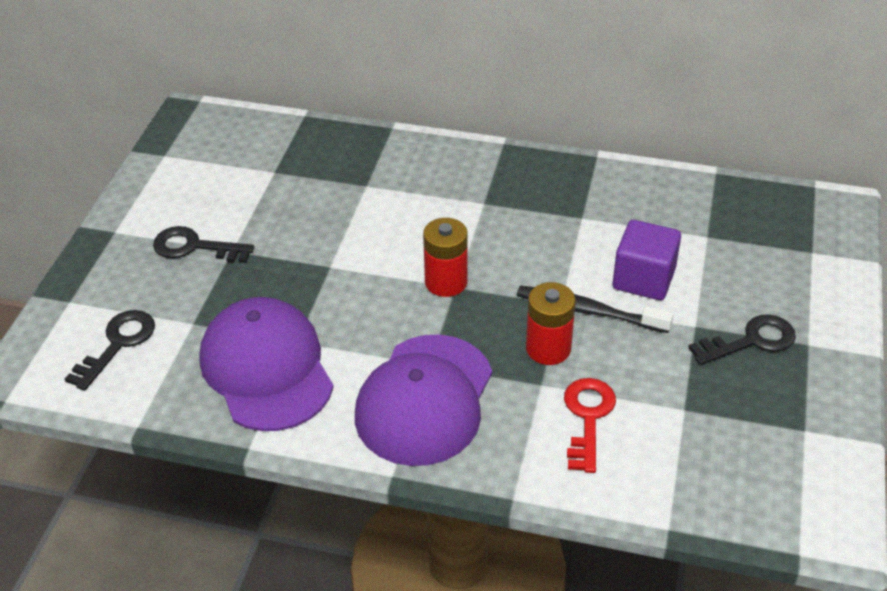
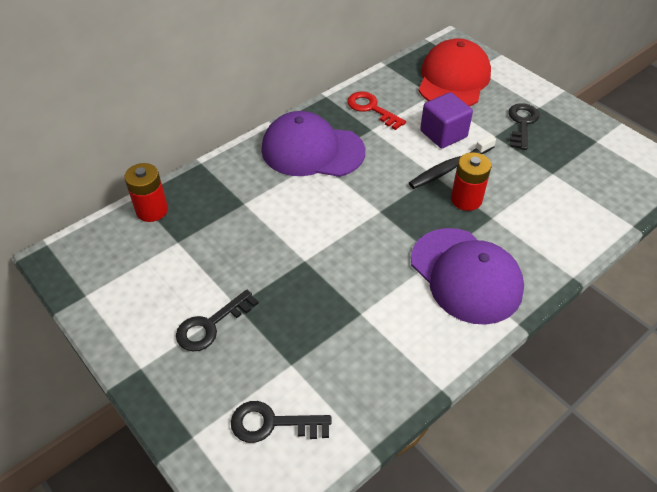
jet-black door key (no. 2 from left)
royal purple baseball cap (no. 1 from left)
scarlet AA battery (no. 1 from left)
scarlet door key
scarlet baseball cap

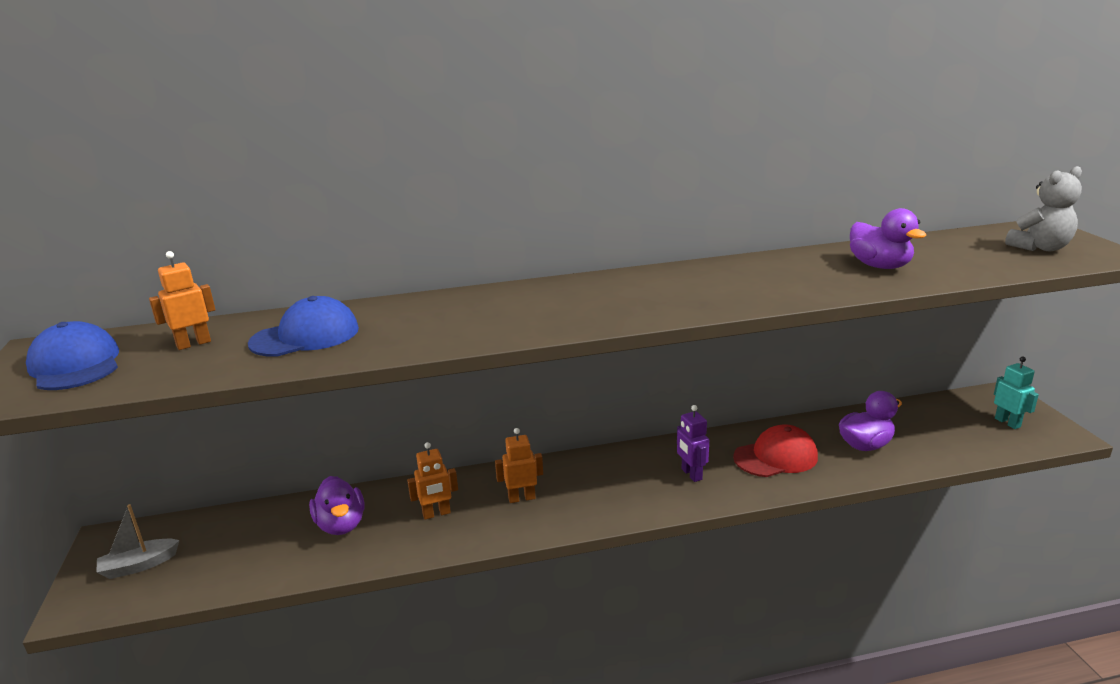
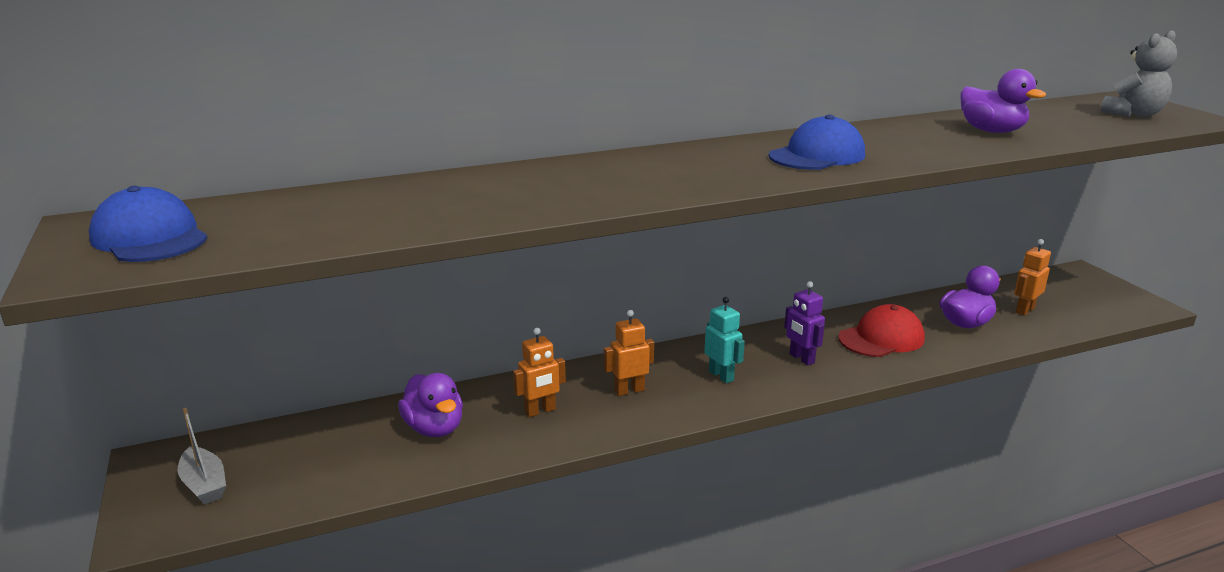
ash-grey boat
orange-coloured toy robot (no. 3 from left)
blue baseball cap (no. 2 from left)
teal toy robot

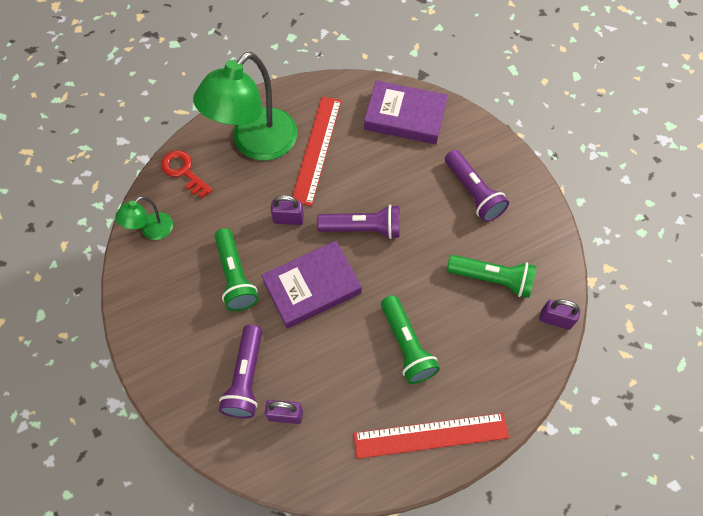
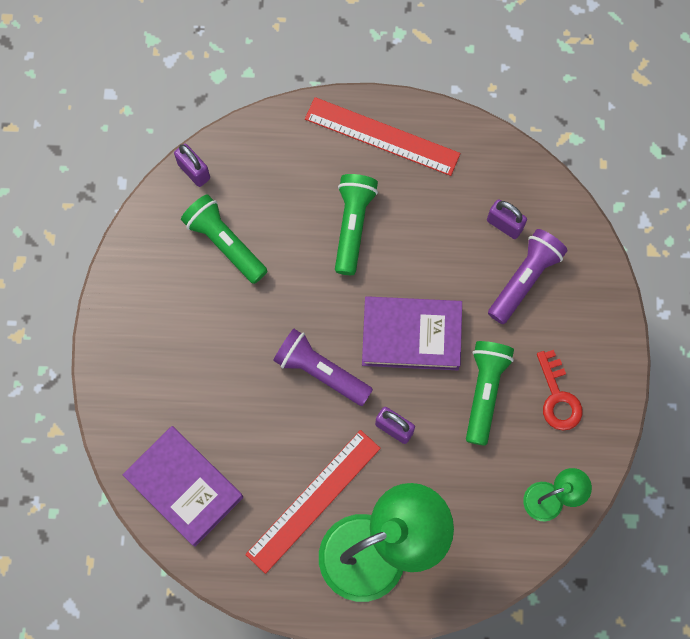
scarlet door key
royal purple flashlight (no. 3 from left in the first image)

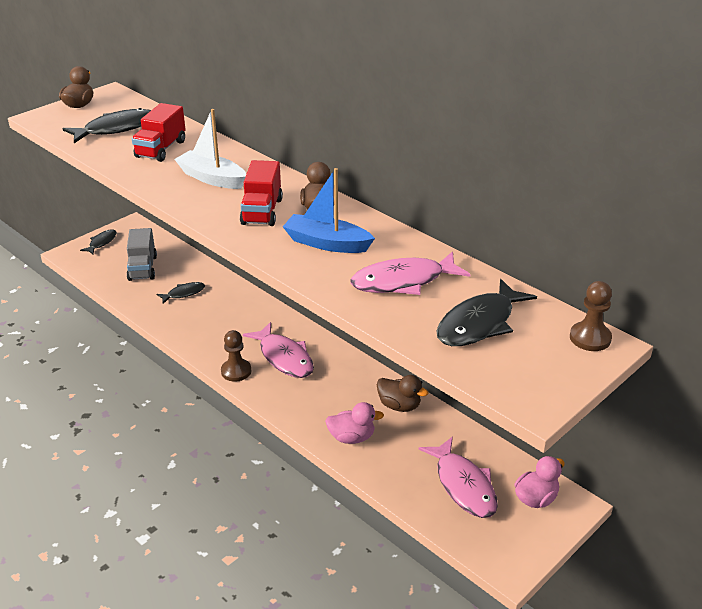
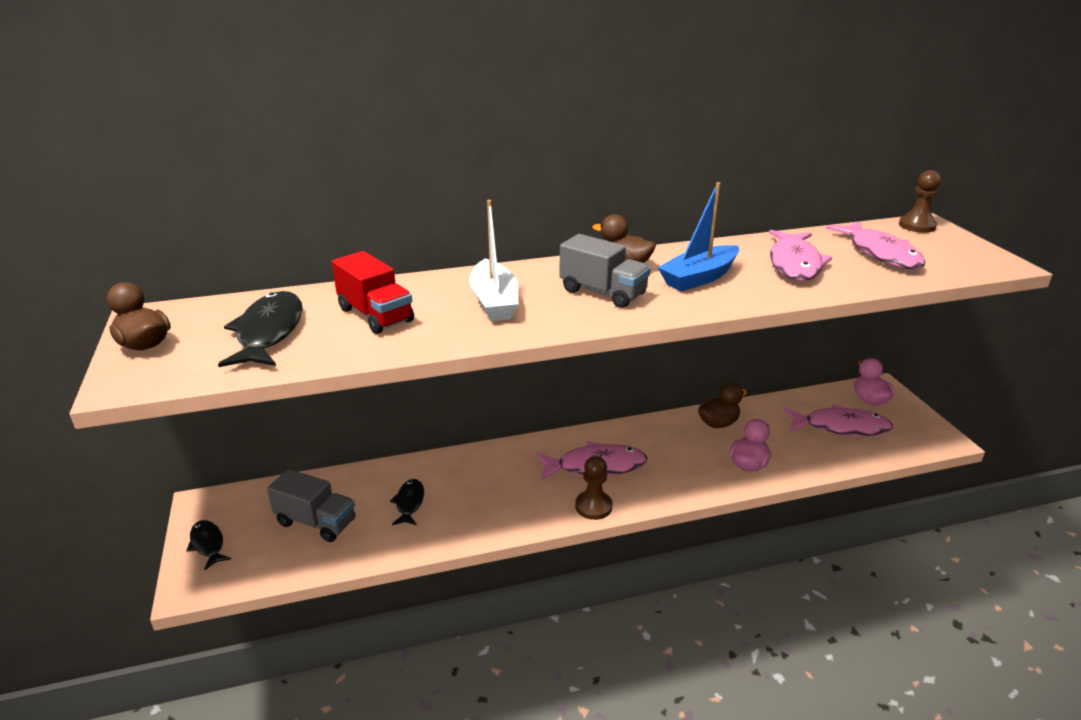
pure white boat
ash-grey toy truck (no. 2 from left)
pink fish (no. 4 from left)

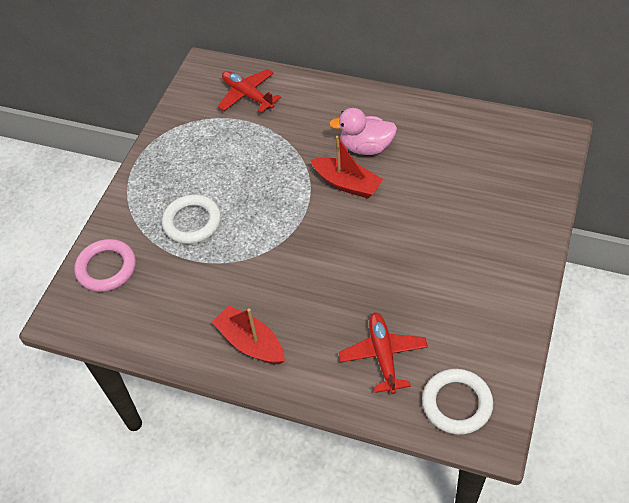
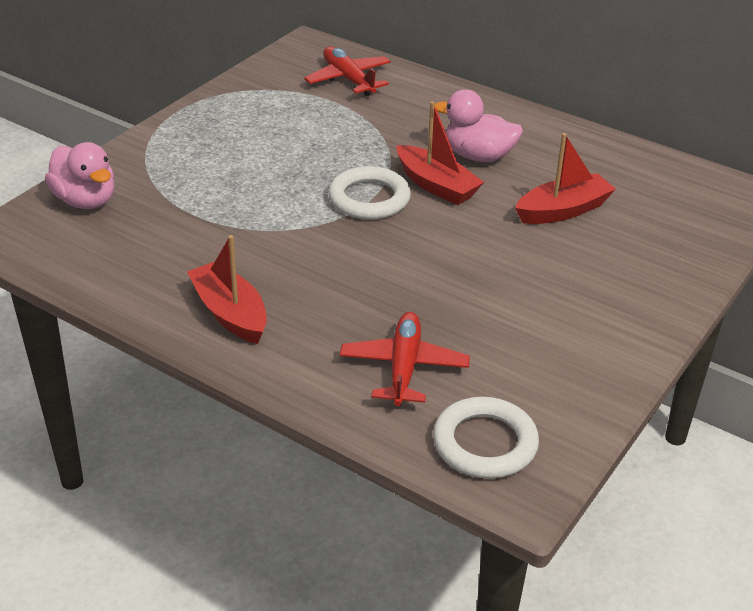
pink rubber duck (no. 1 from left)
pure white torus (no. 1 from left)
scarlet boat (no. 3 from left)

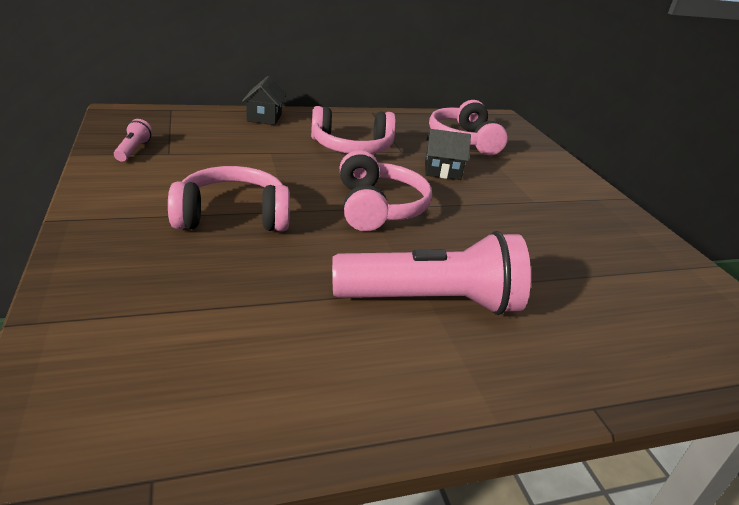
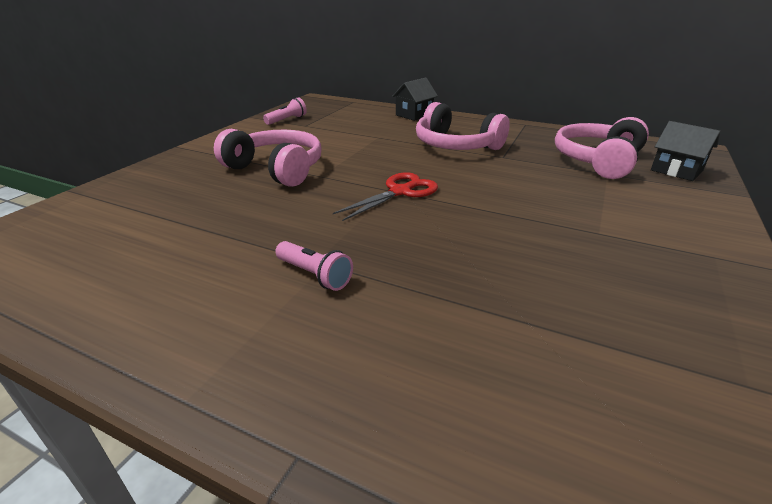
pink flashlight (no. 2 from left)
scarlet scissors
jet-black cottage (no. 2 from left)

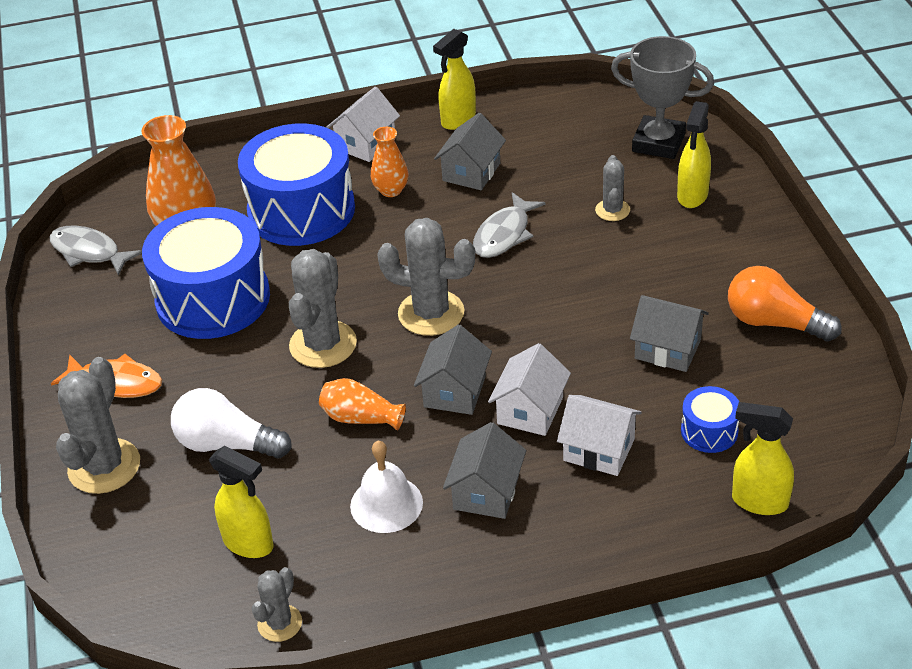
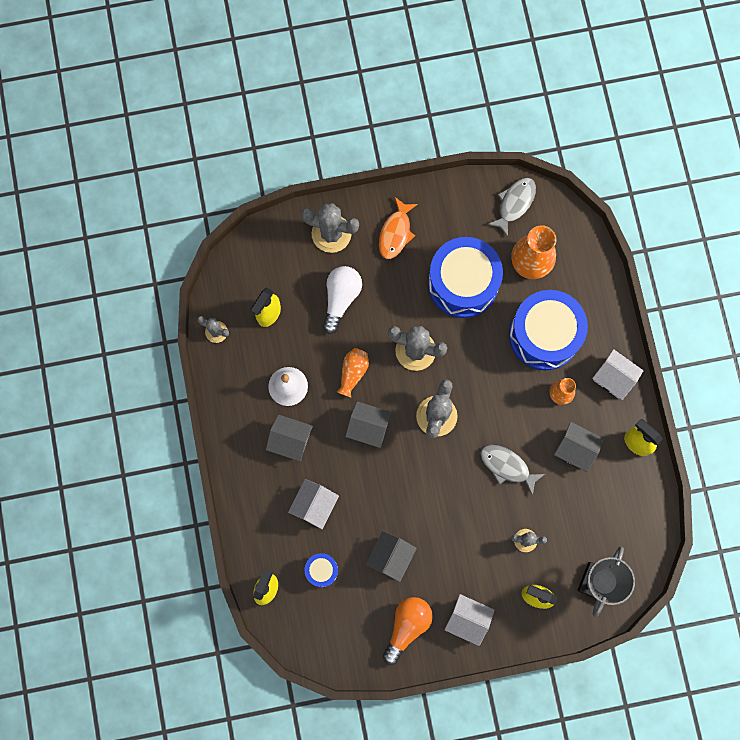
pure white cottage (no. 2 from left)

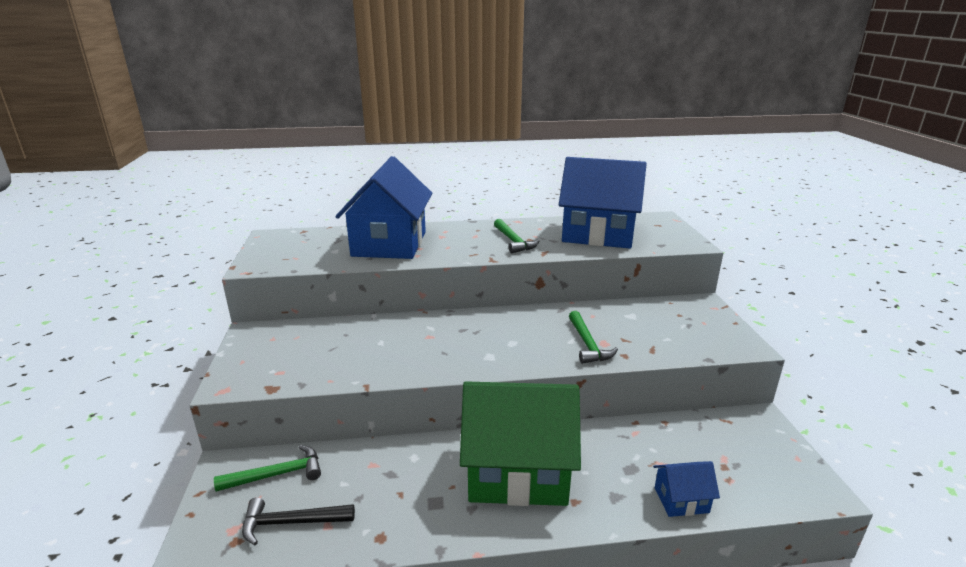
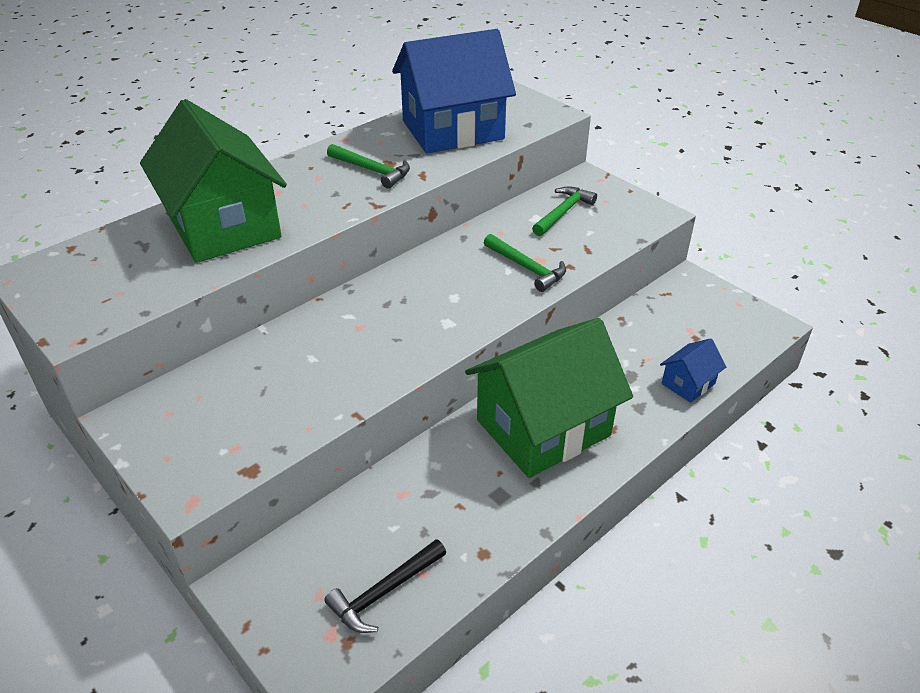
emerald carpenter's hammer (no. 3 from left)
emerald cottage (no. 1 from left)

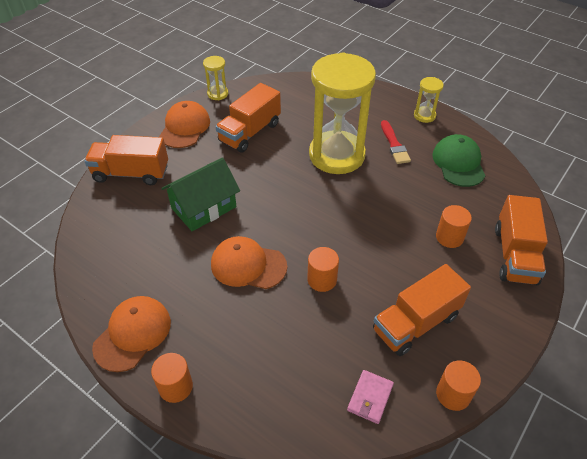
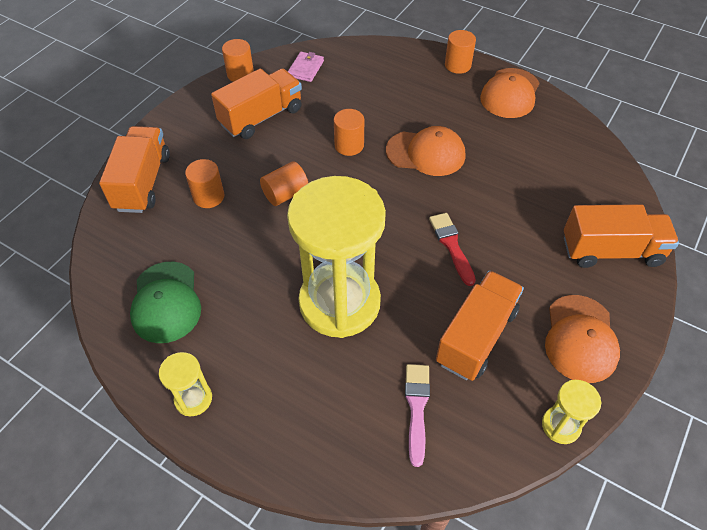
emerald cottage
scarlet paint brush
orange-coloured cylinder shape (no. 3 from left)
pink paint brush

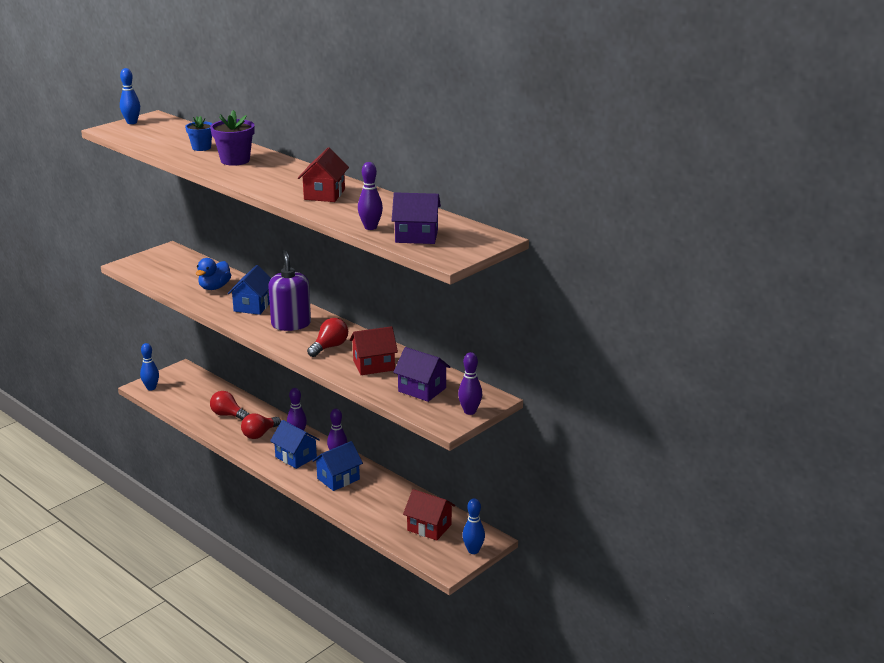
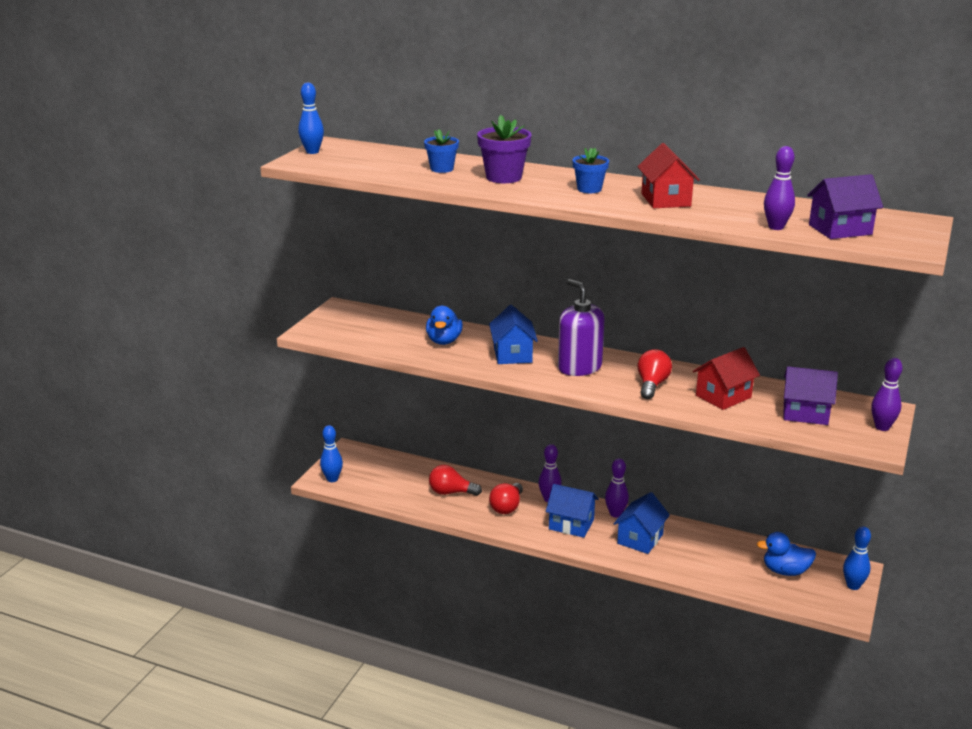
blue rubber duck (no. 2 from left)
blue potted plant (no. 2 from left)

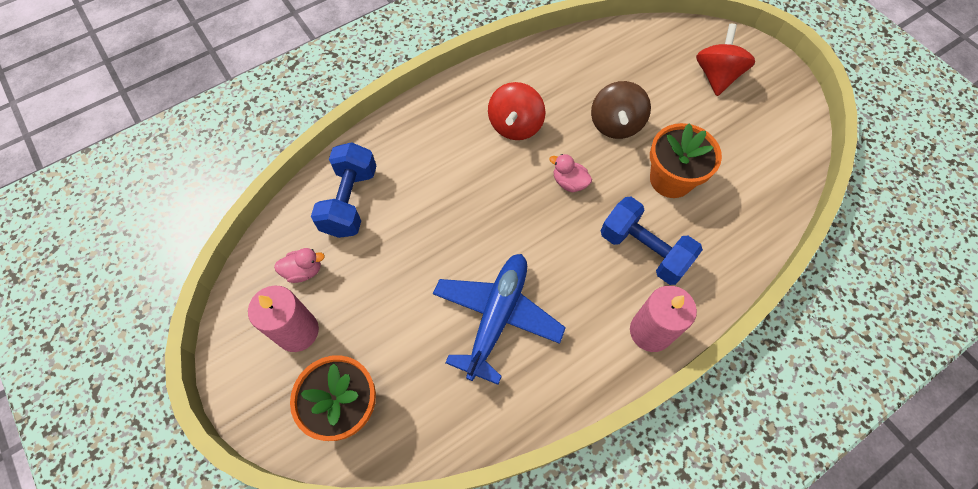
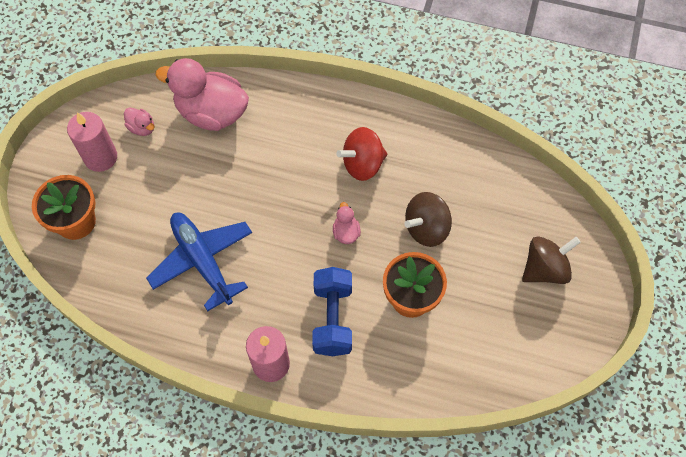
pink rubber duck (no. 2 from left)
blue aeroplane
brown toy top (no. 2 from left)

